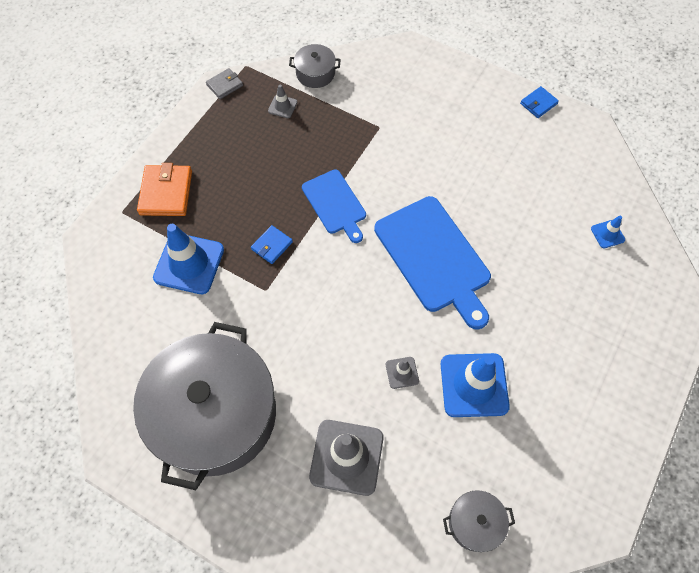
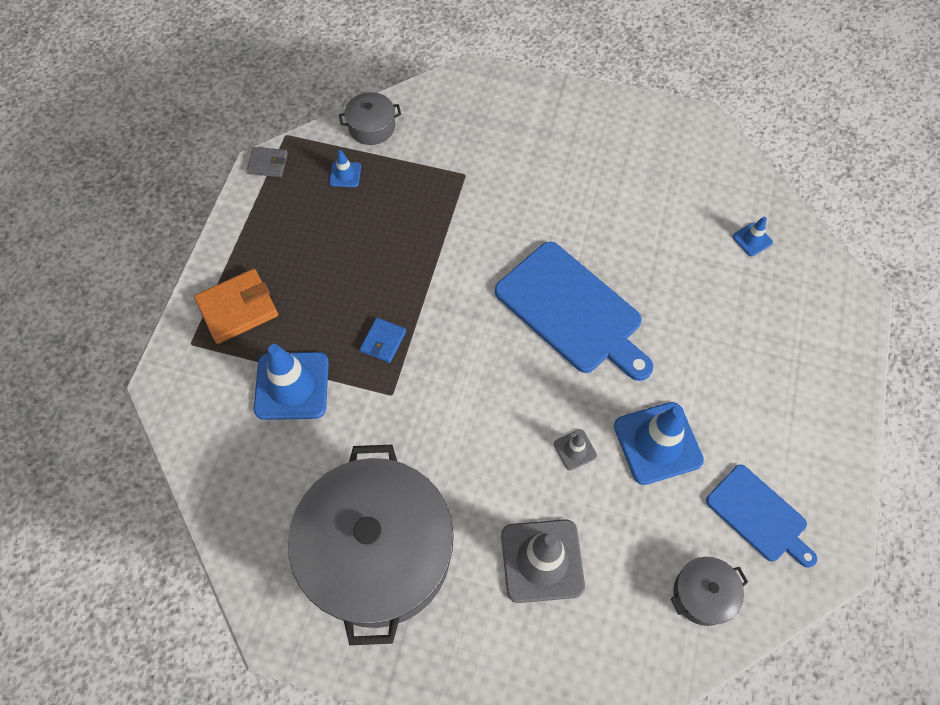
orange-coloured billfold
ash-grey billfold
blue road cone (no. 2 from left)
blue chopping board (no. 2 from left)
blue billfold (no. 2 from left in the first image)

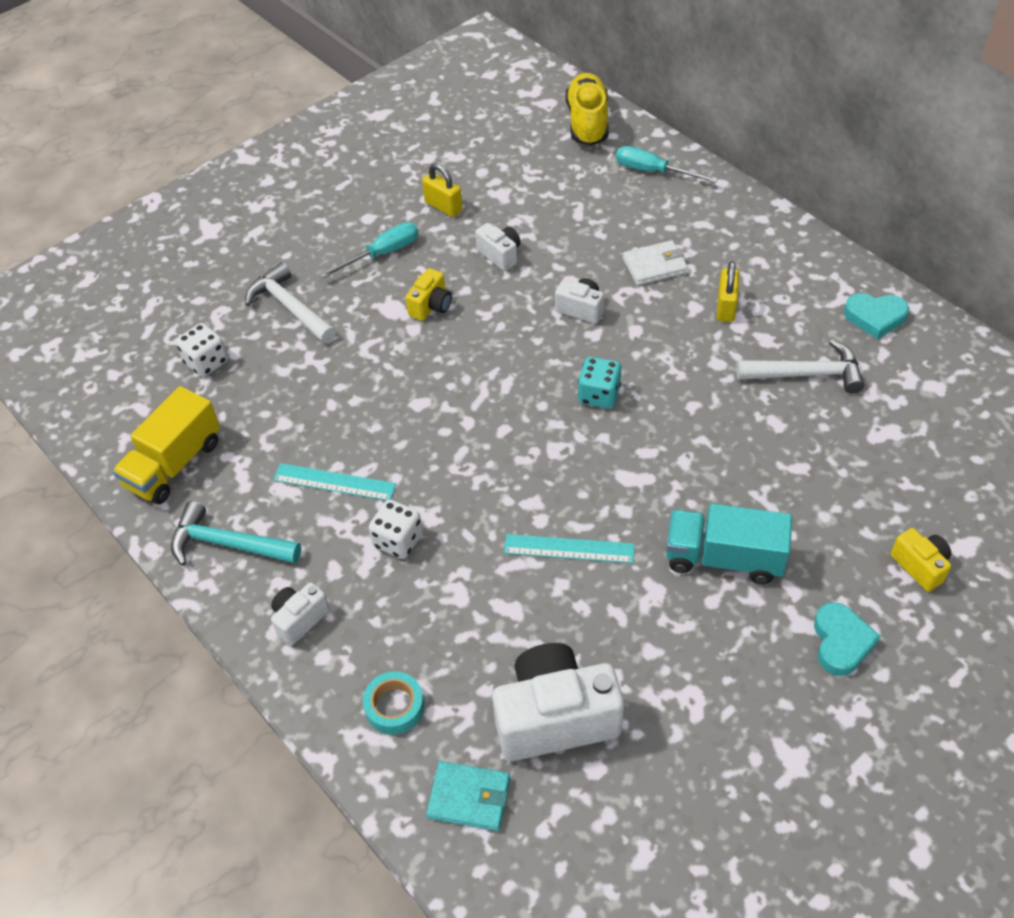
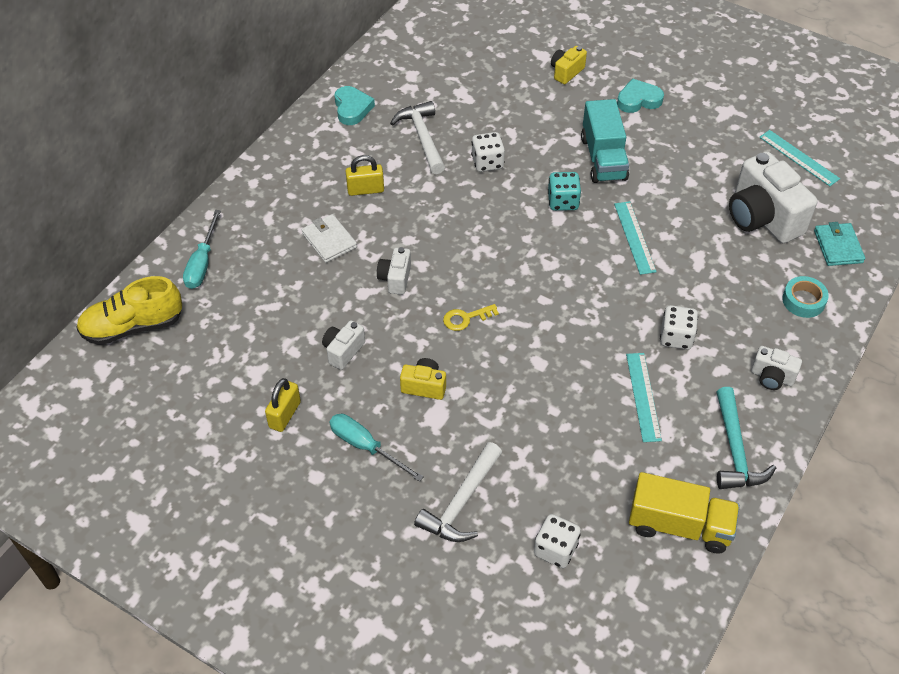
teal dice
bright yellow door key
pure white dice (no. 1 from left)
teal ruler (no. 3 from left)

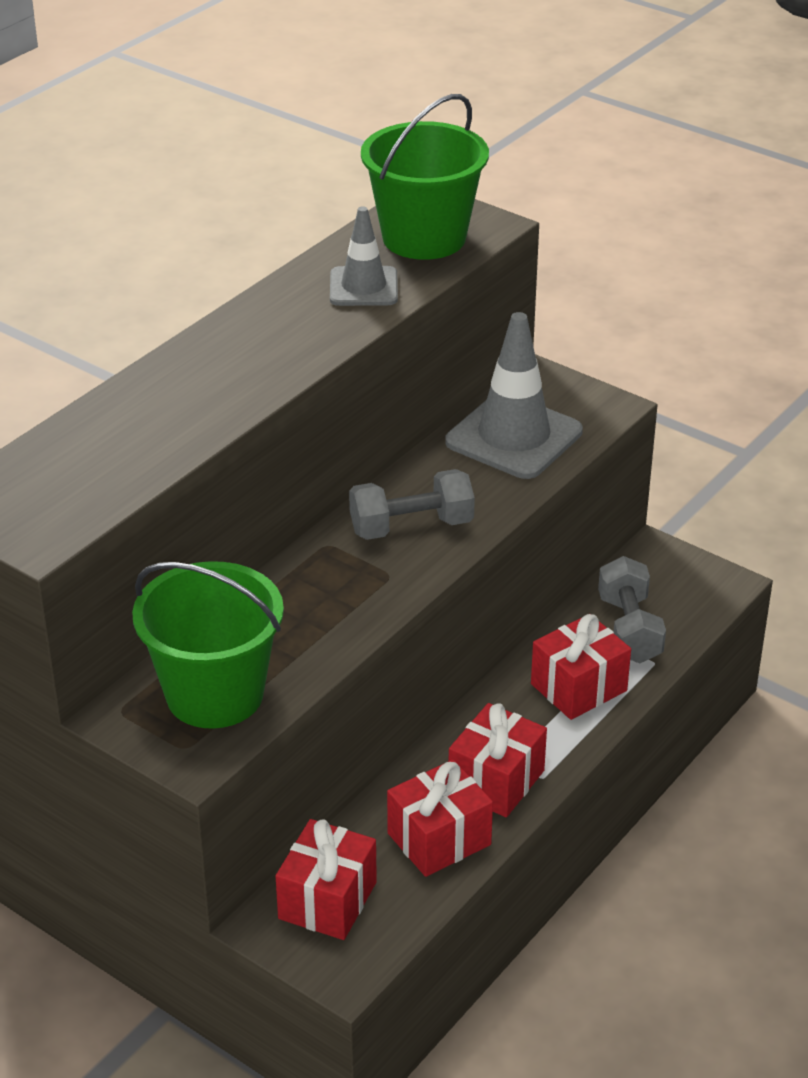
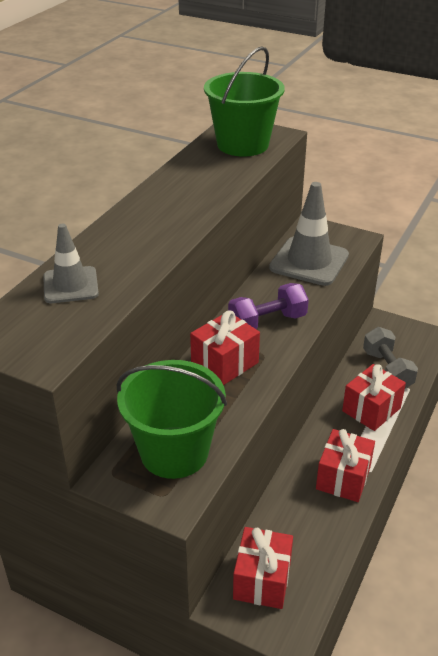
ash-grey road cone (no. 1 from left)
royal purple hand weight
scarlet present (no. 1 from left)

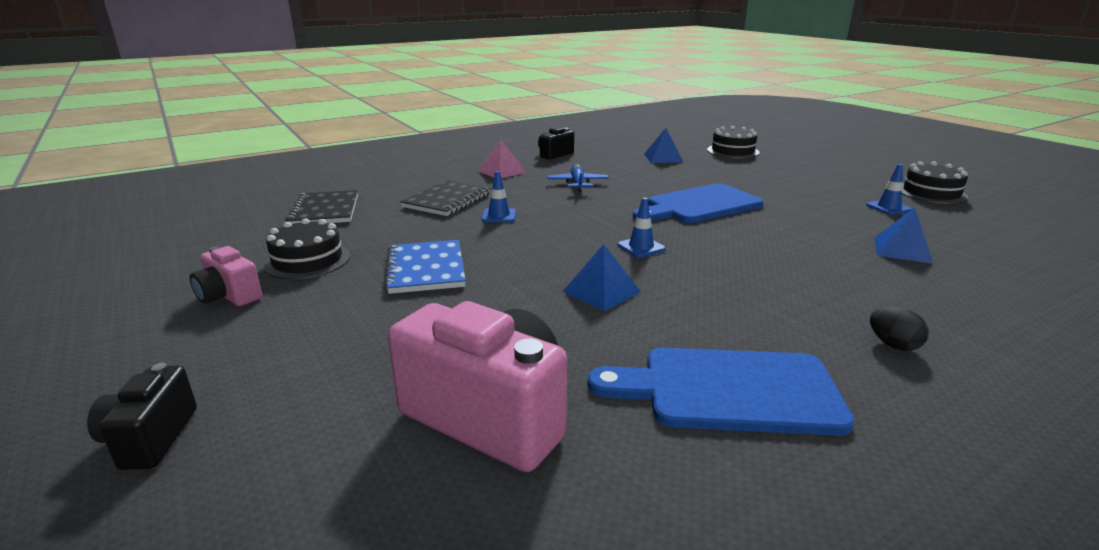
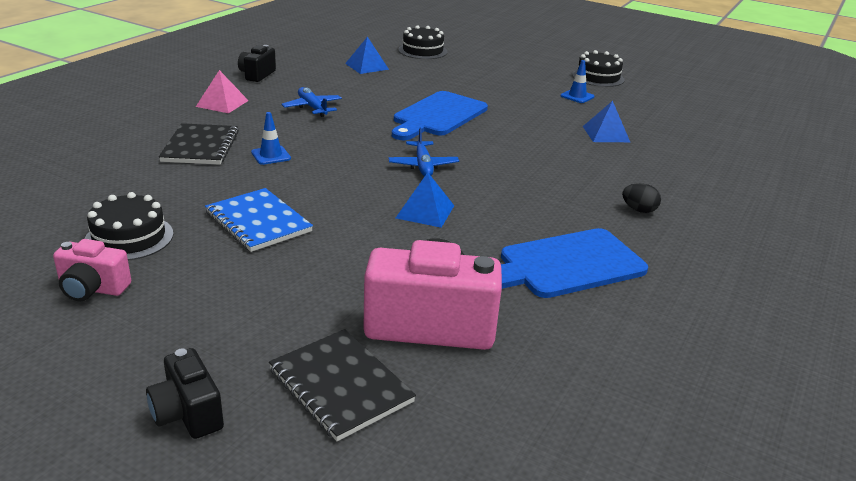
jet-black notebook (no. 2 from left)
blue aeroplane (no. 2 from left)

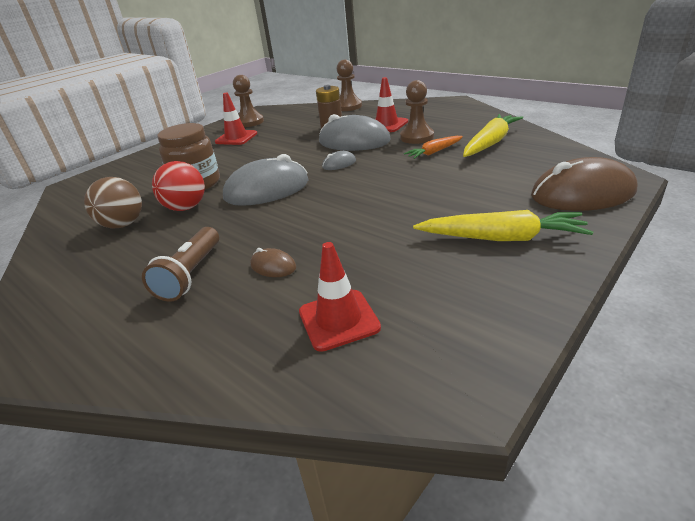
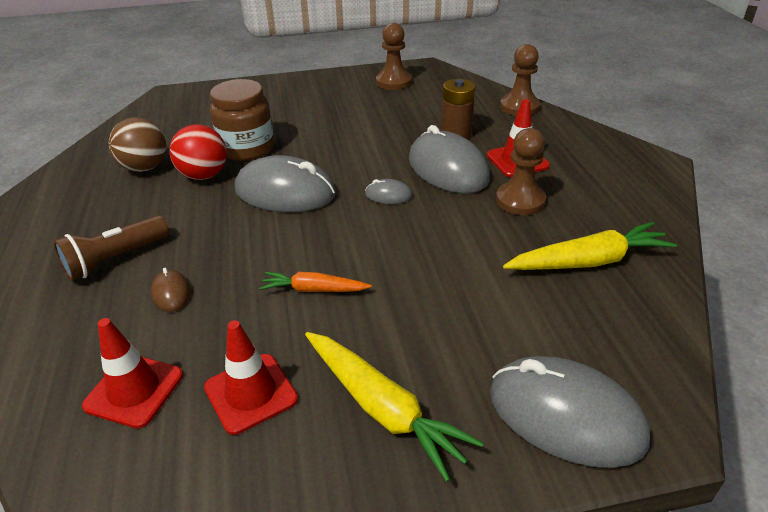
scarlet road cone (no. 2 from left)
orange-coloured carrot
ash-grey mouse (no. 4 from left)

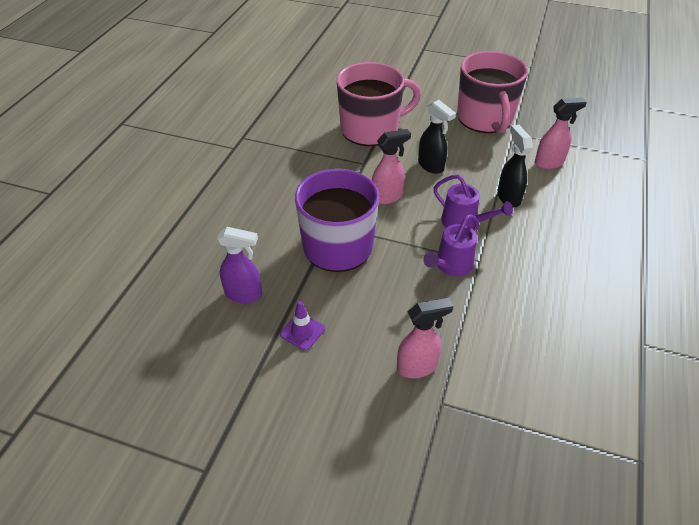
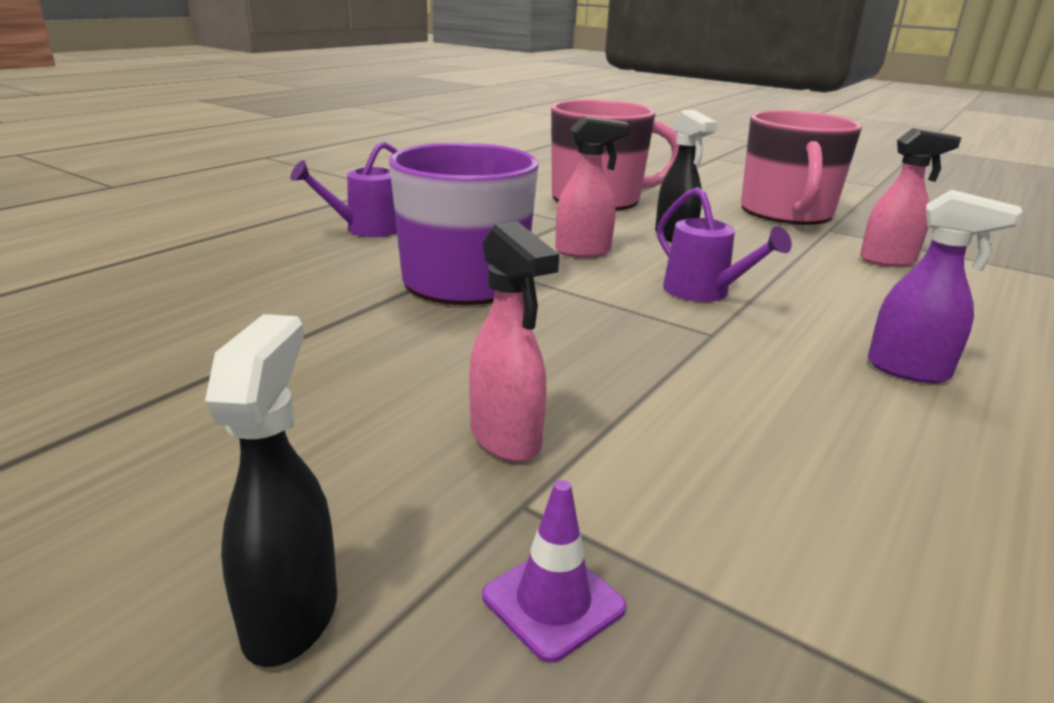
royal purple spray cleaner
royal purple road cone
pink spray cleaner (no. 1 from left)
royal purple watering can (no. 1 from left)
jet-black spray cleaner (no. 1 from left)

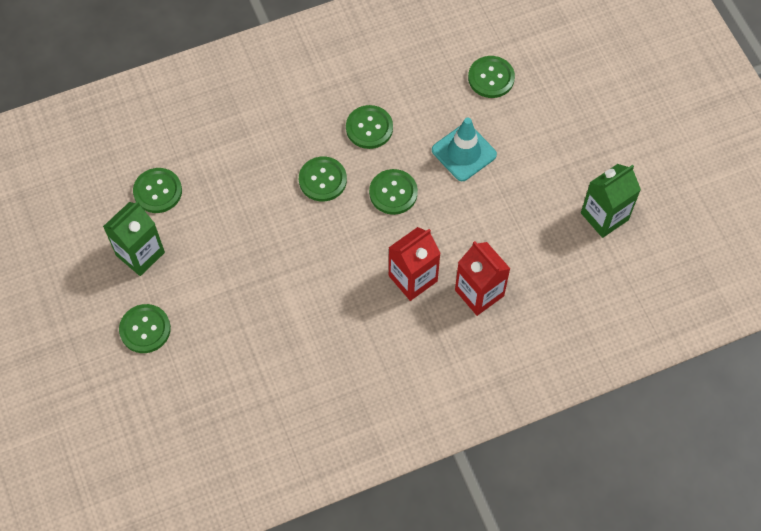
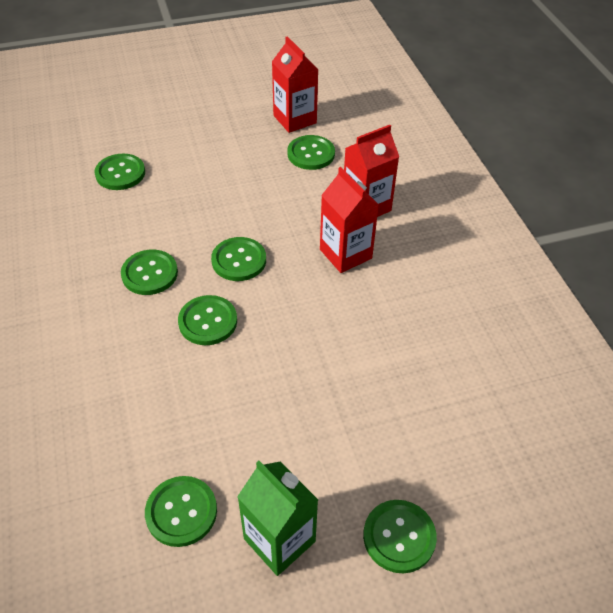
teal road cone
scarlet carton (no. 1 from left)
emerald shirt button (no. 6 from left)

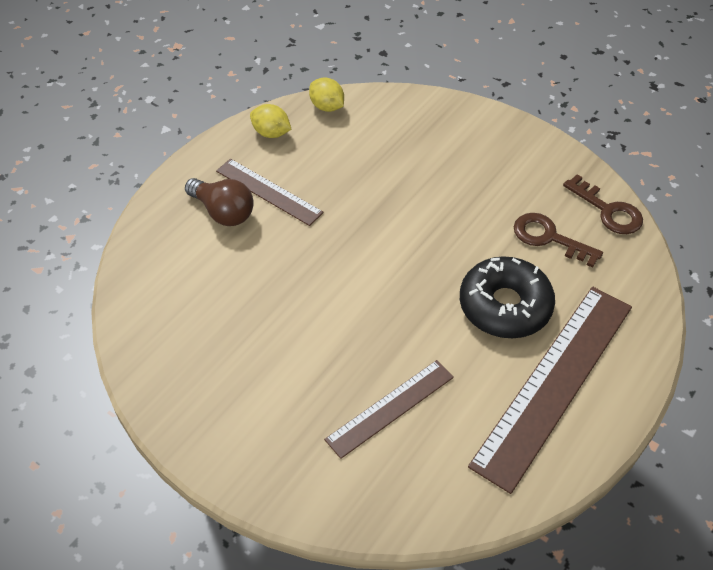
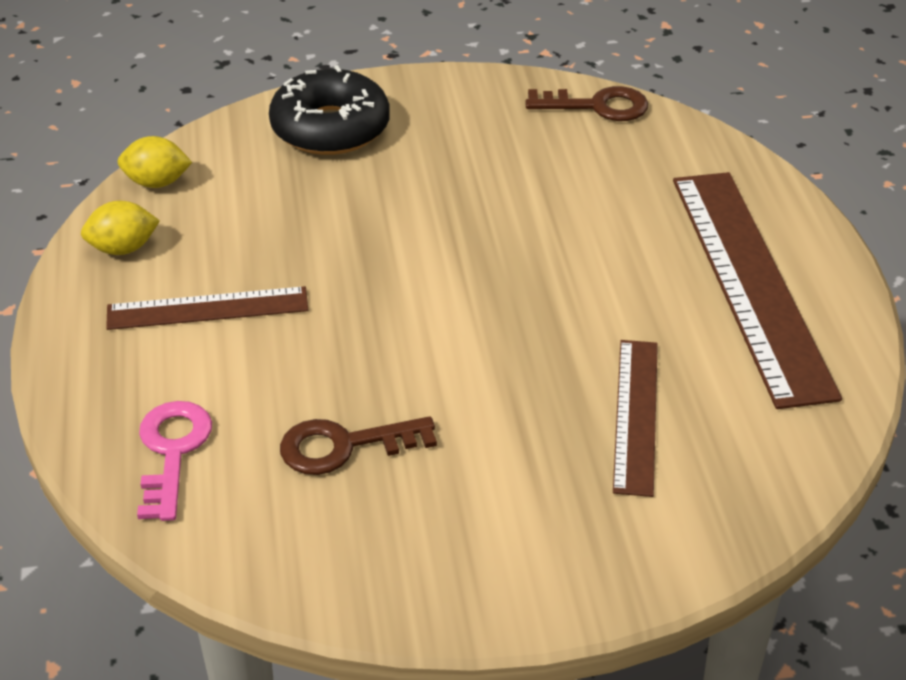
brown lightbulb
jet-black glazed donut
brown door key (no. 1 from left)
pink door key

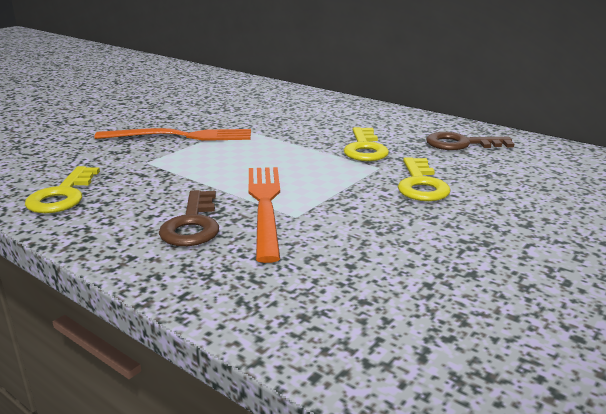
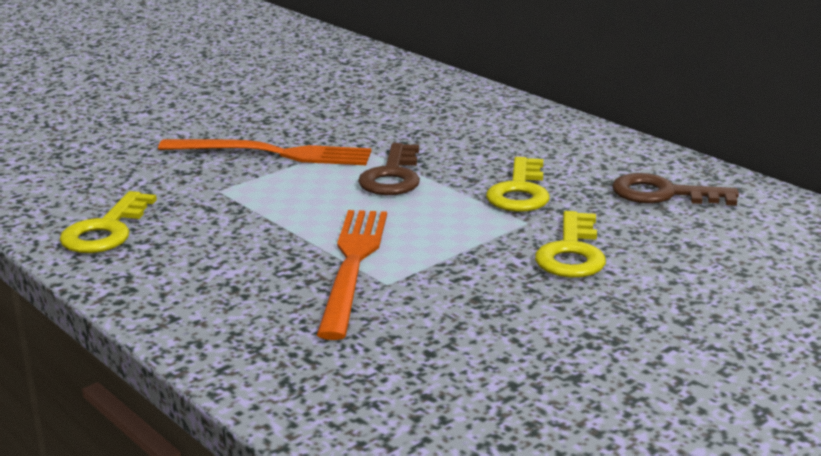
brown door key (no. 1 from left)

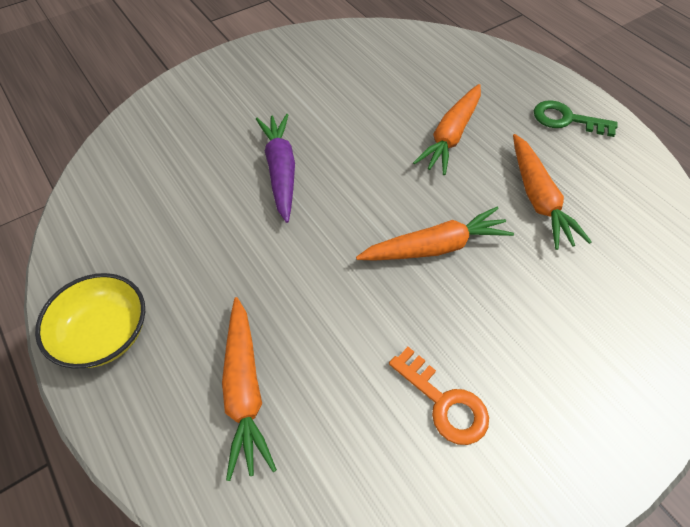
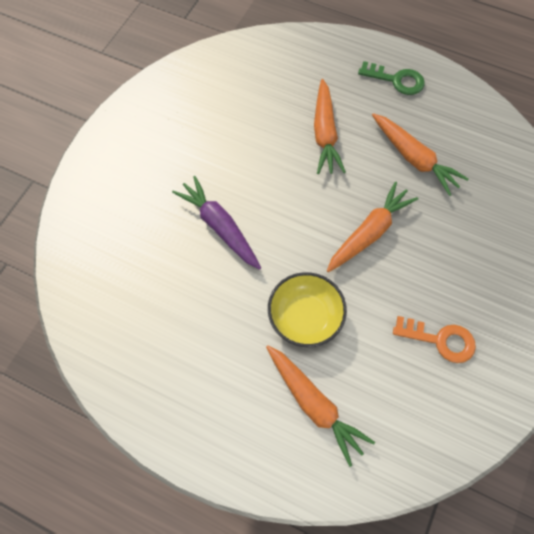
bright yellow serving bowl
emerald door key

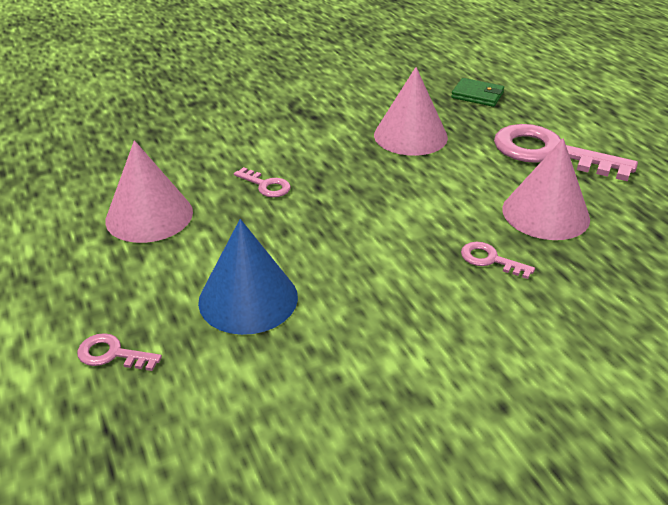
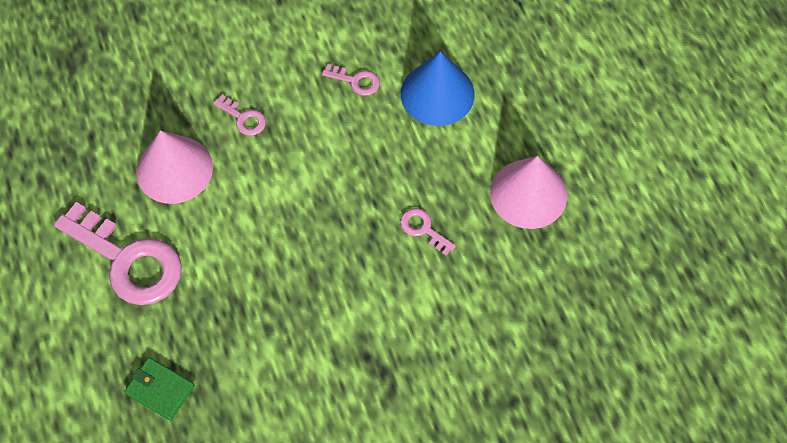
pink door key (no. 3 from left)
pink solid cone (no. 2 from left in the first image)

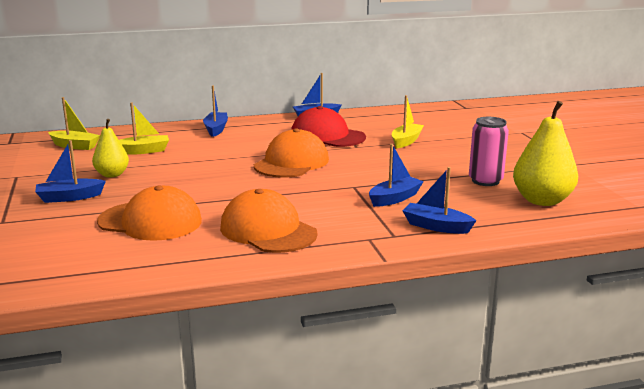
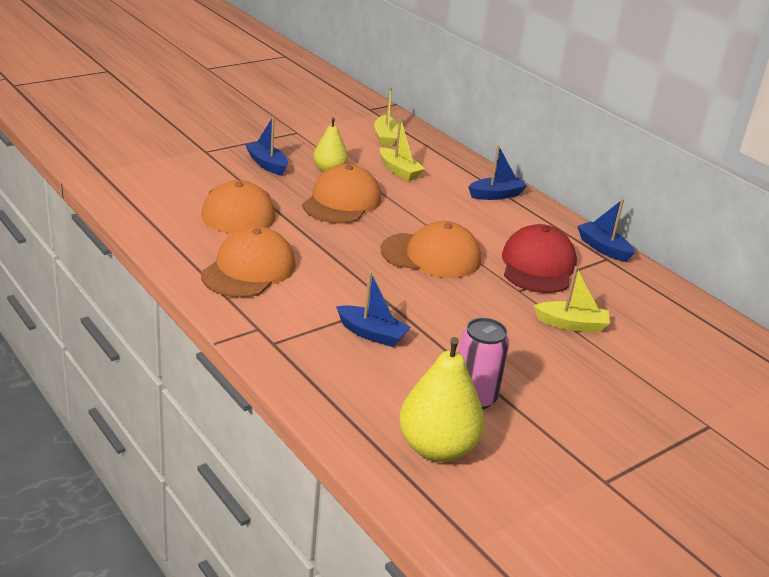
blue boat (no. 5 from left in the first image)
orange-coloured baseball cap (no. 3 from left)

